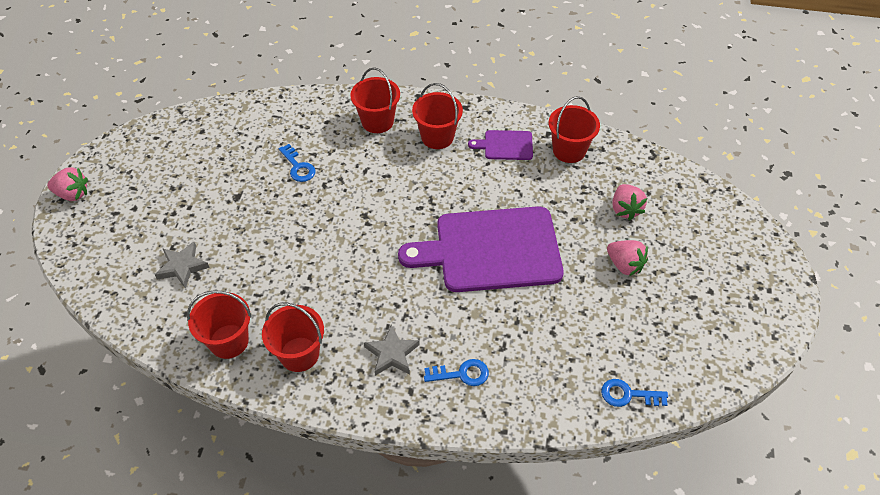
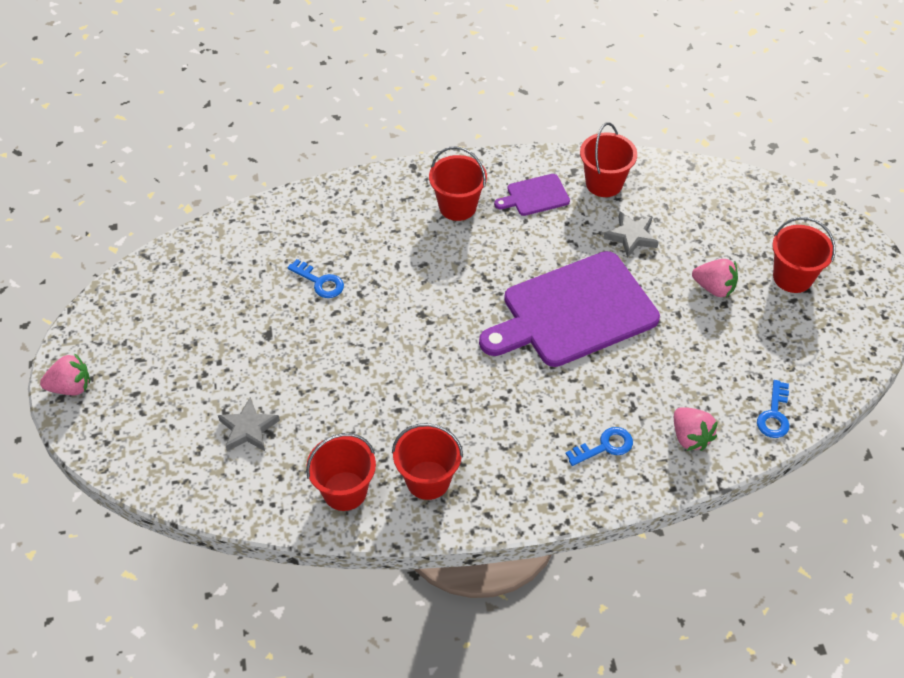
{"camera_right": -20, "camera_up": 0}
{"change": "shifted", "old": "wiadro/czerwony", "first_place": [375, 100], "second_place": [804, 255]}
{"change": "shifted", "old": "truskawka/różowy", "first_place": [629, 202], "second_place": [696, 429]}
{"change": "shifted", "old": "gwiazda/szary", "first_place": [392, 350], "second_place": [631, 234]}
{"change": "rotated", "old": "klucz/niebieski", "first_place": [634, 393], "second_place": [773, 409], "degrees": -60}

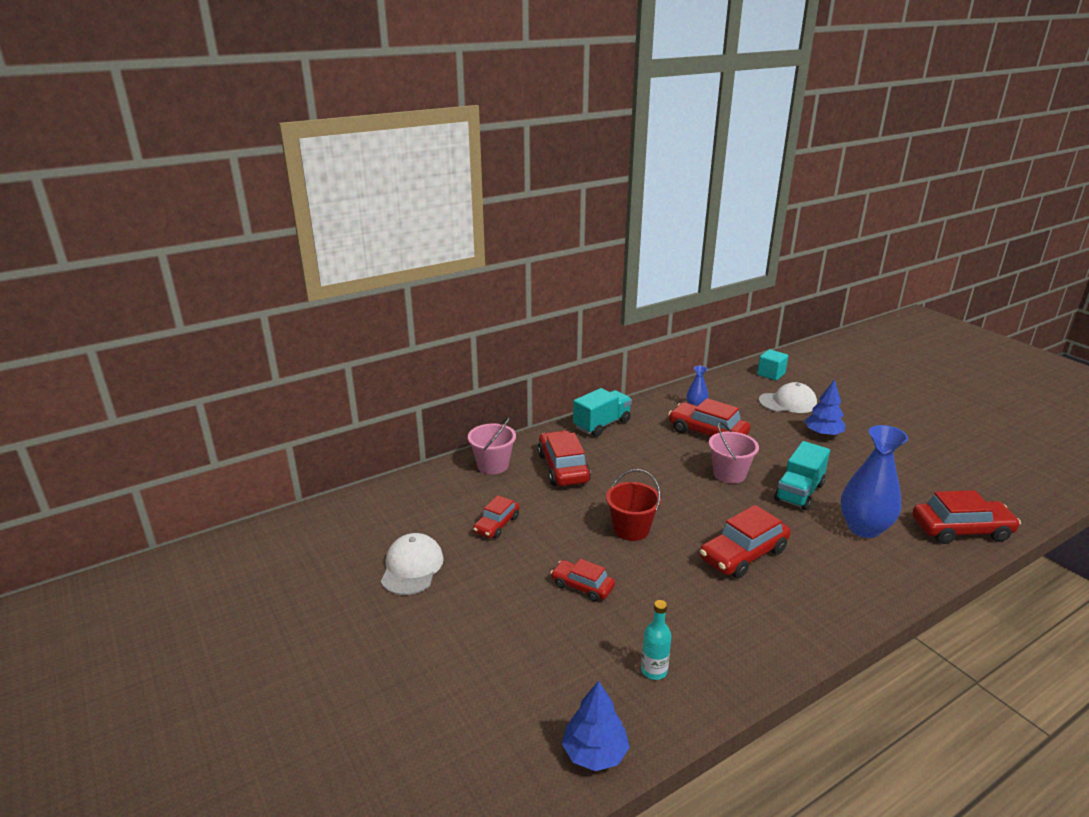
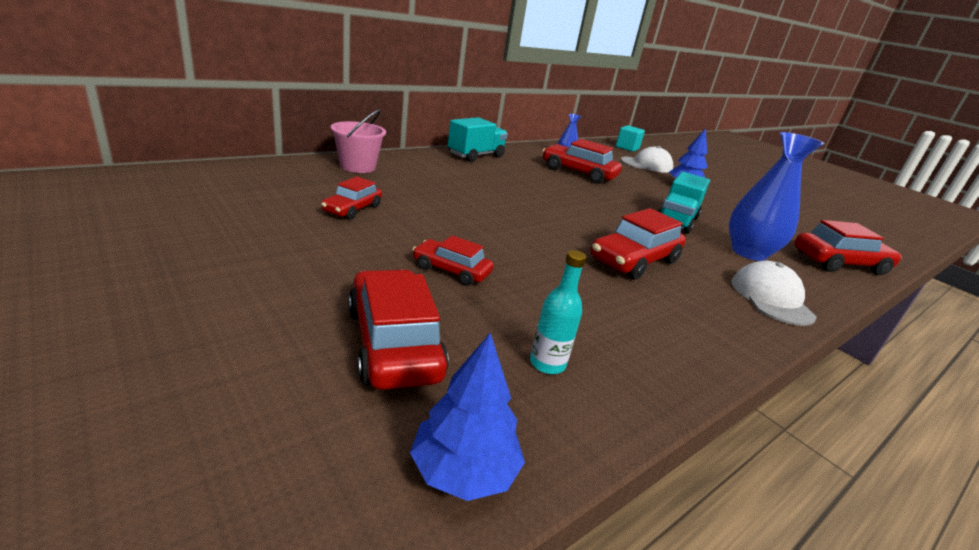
{"camera_right": -10, "camera_up": 0}
{"change": "gone", "old": "wiadro/różowy", "first_place": [734, 453]}
{"change": "shifted", "old": "samochód/czerwony", "first_place": [564, 458], "second_place": [398, 329]}
{"change": "gone", "old": "wiadro/czerwony", "first_place": [633, 505]}
{"change": "shifted", "old": "czapka/biały", "first_place": [412, 564], "second_place": [774, 293]}

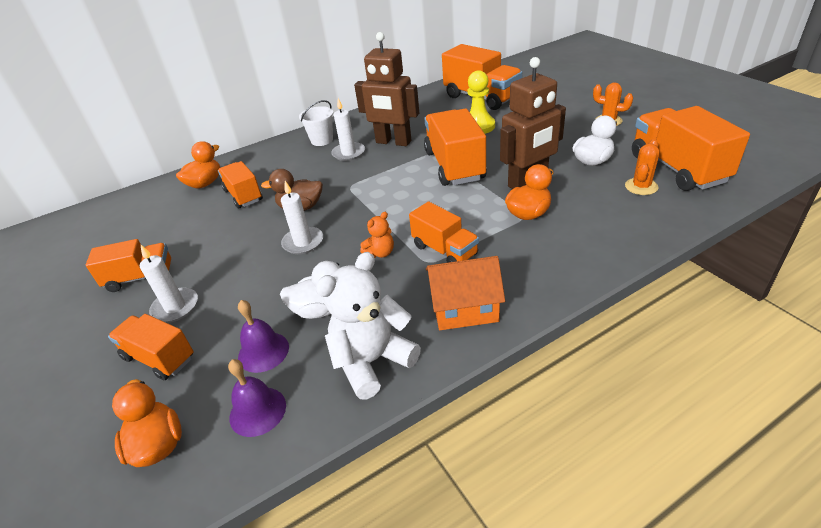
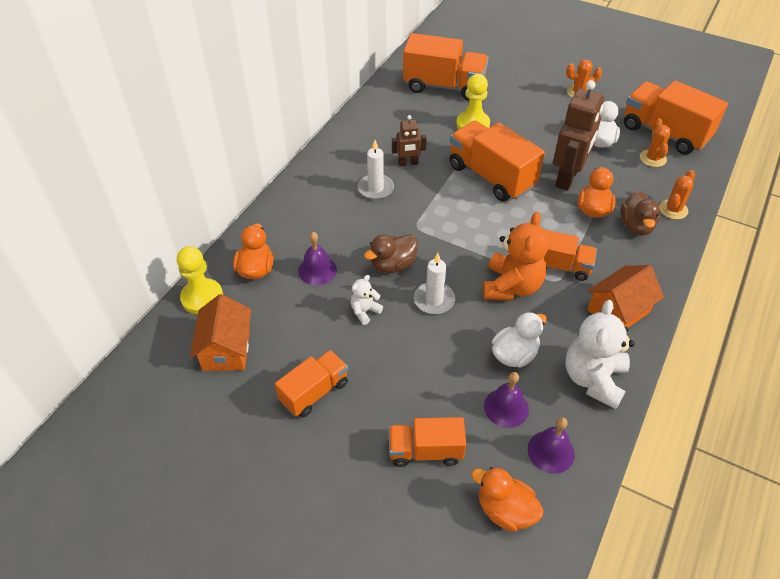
{"camera_right": -35, "camera_up": 10}
{"change": "scaled", "old": "robot/brązowy", "first_place": [386, 89], "second_place": [409, 140], "factor": 0.53}
{"change": "gone", "old": "wiadro/biały", "first_place": [316, 123]}
{"change": "swapped", "old": "ciężarówka/pomarańczowy", "new": "dzwonek/fioletowy", "first_place": [240, 185], "second_place": [317, 258]}
{"change": "scaled", "old": "miś/pomarańczowy", "first_place": [377, 235], "second_place": [516, 256], "factor": 2.04}
{"change": "gone", "old": "świeca/biały", "first_place": [169, 283]}
{"change": "new", "new": "kaktus/pomarańczowy", "second_place": [677, 194]}
{"change": "new", "new": "kaczka/brązowy", "second_place": [640, 212]}
{"change": "new", "new": "pionek/żółty", "second_place": [200, 280]}
{"change": "new", "new": "miś/biały", "second_place": [366, 300]}
{"change": "new", "new": "domek/pomarańczowy", "second_place": [220, 332]}

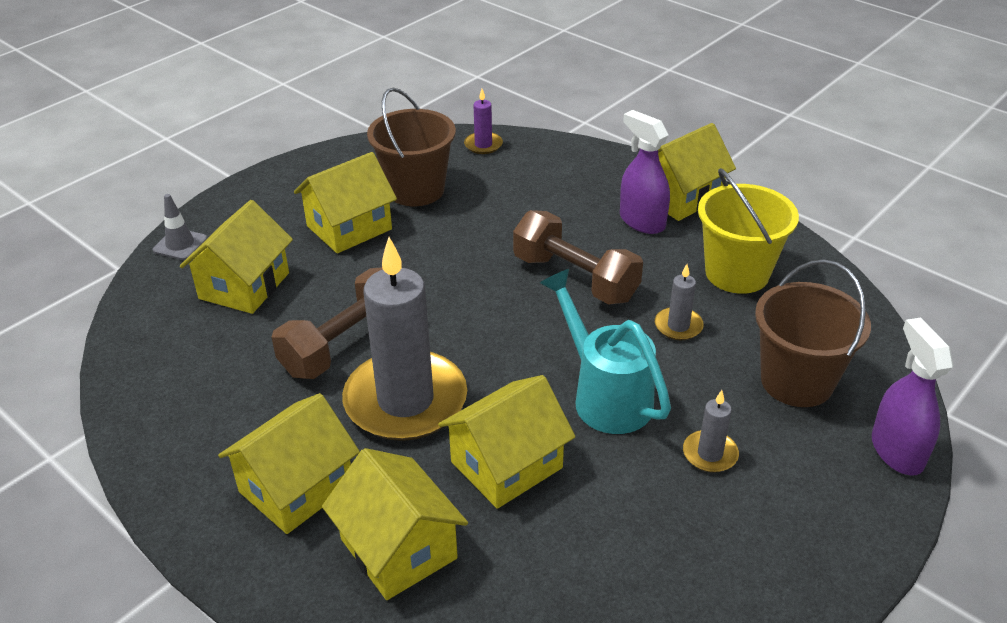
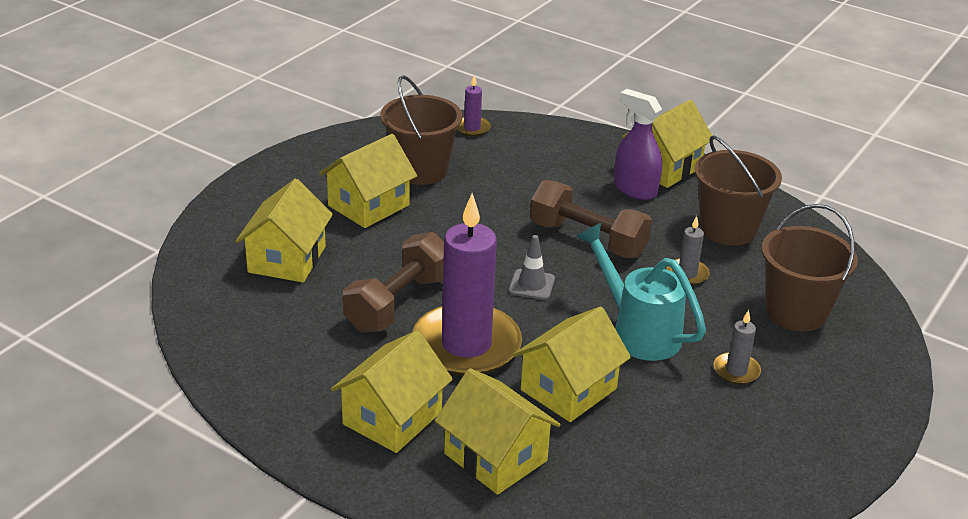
{"camera_right": -10, "camera_up": -5}
{"change": "repainted", "old": "wiadro/żółty", "new": "wiadro/brązowy", "first_place": [748, 231], "second_place": [738, 190]}
{"change": "shifted", "old": "pachołek/szary", "first_place": [180, 227], "second_place": [532, 267]}
{"change": "repainted", "old": "świeca/szary", "new": "świeca/fioletowy", "first_place": [404, 339], "second_place": [467, 285]}
{"change": "gone", "old": "spryskiwacz/fioletowy", "first_place": [912, 396]}

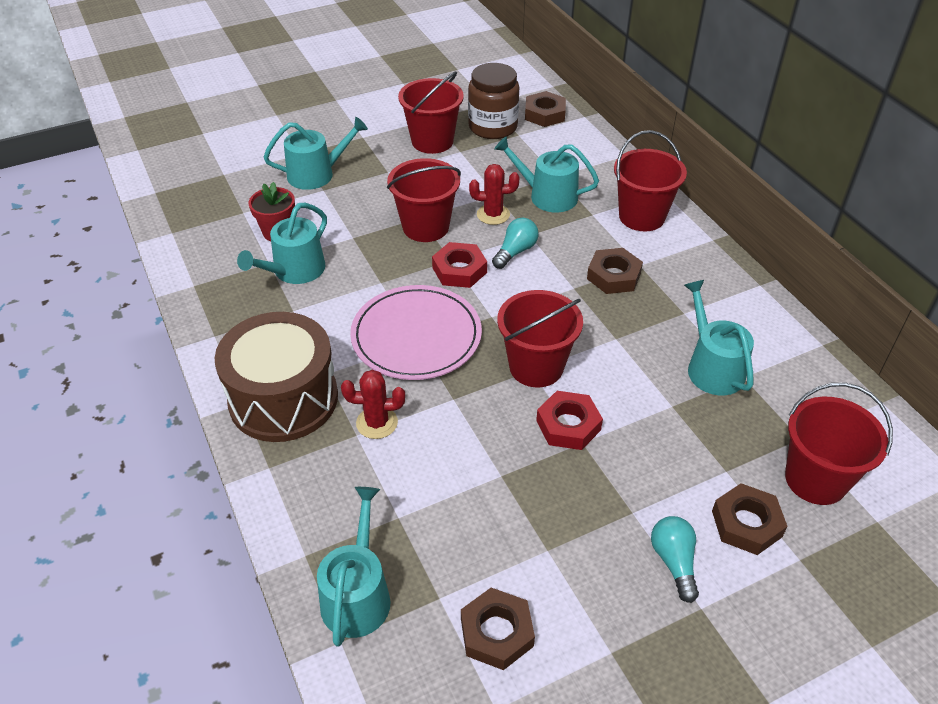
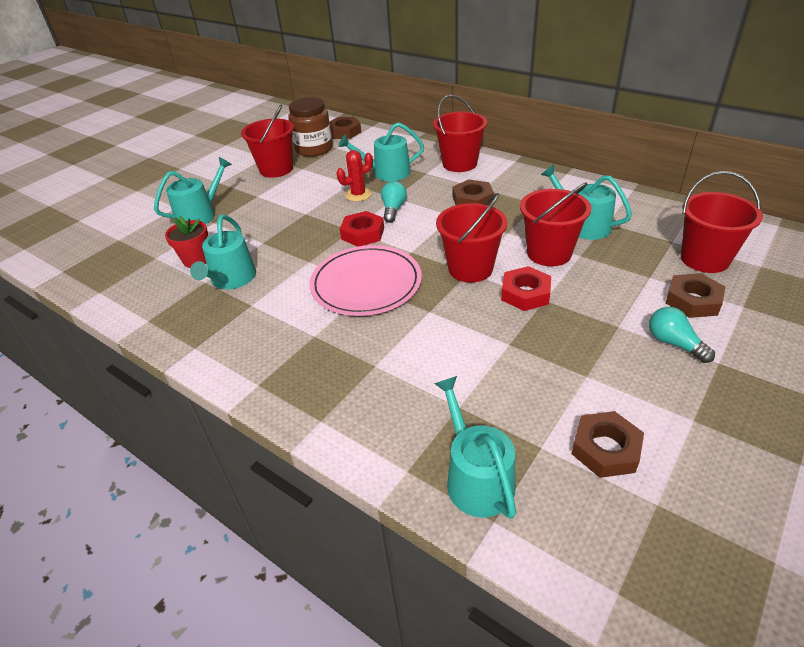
{"camera_right": -25, "camera_up": -5}
{"change": "shifted", "old": "wiadro/czerwony", "first_place": [424, 200], "second_place": [555, 224]}
{"change": "gone", "old": "bęben/brązowy", "first_place": [276, 377]}
{"change": "gone", "old": "kaktus/czerwony", "first_place": [373, 404]}

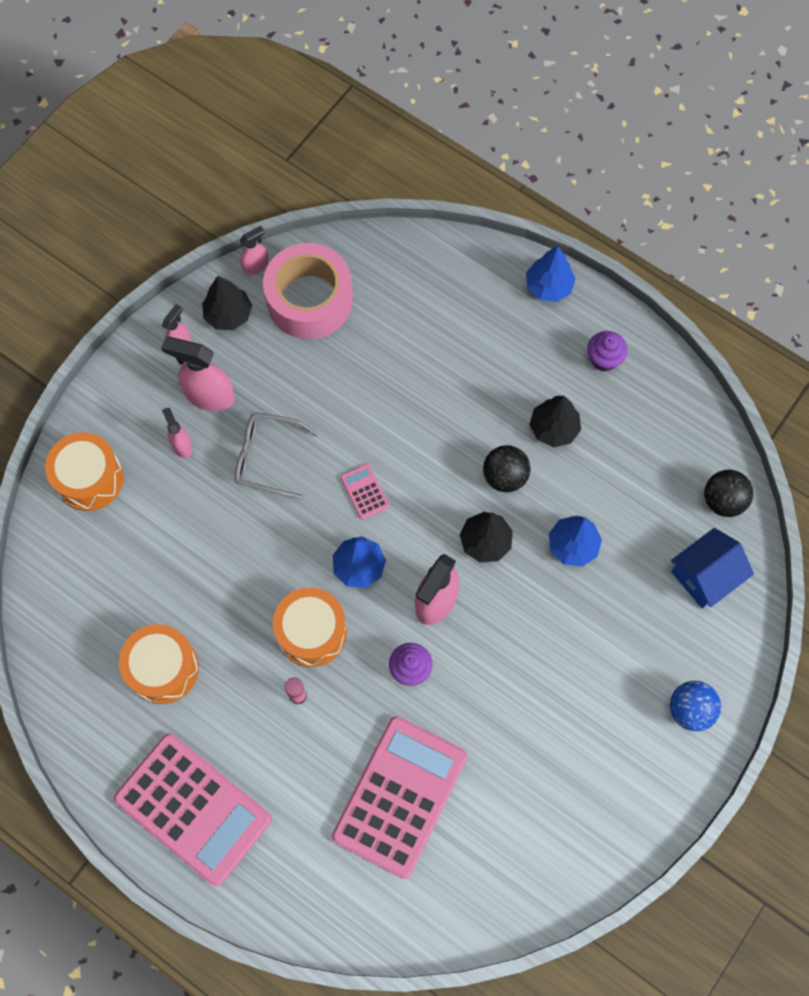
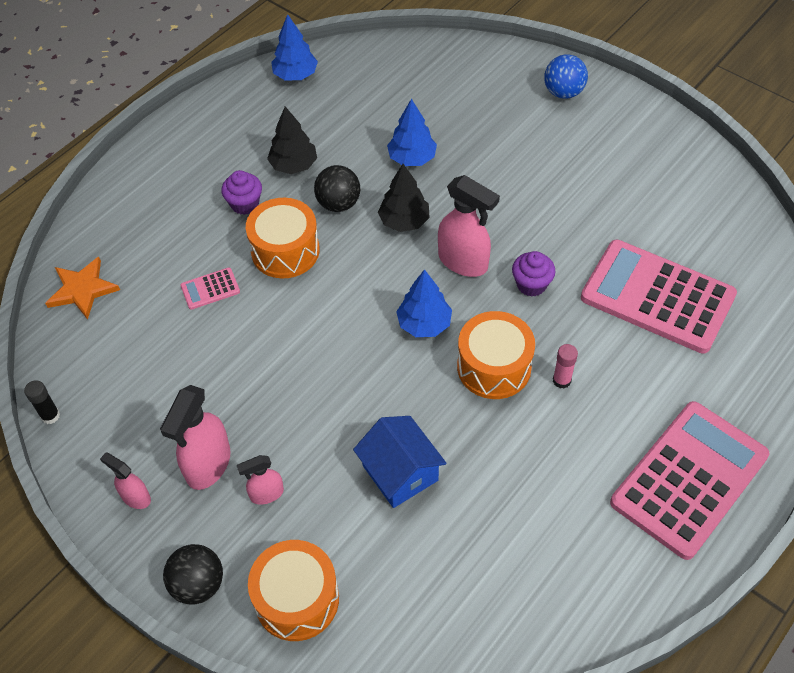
{"camera_right": -85, "camera_up": -15}
{"change": "swapped", "old": "spryskiwacz/różowy", "new": "klej w sztyfcie/czarny", "first_place": [253, 250], "second_place": [42, 402]}
{"change": "gone", "old": "taśma klejąca/różowy", "first_place": [308, 291]}
{"change": "shifted", "old": "drzewko/niebieski", "first_place": [551, 274], "second_place": [294, 47]}
{"change": "gone", "old": "drzewko/czarny", "first_place": [227, 303]}
{"change": "shifted", "old": "muffinka/fioletowy", "first_place": [607, 351], "second_place": [242, 192]}
{"change": "gone", "old": "okulary/szary", "first_place": [277, 456]}
{"change": "shifted", "old": "kalkulator/różowy", "first_place": [364, 492], "second_place": [210, 288]}
{"change": "shifted", "old": "piłka/czarny", "first_place": [728, 493], "second_place": [193, 574]}
{"change": "shifted", "old": "domek/niebieski", "first_place": [712, 568], "second_place": [400, 462]}
{"change": "shifted", "old": "bęben/pomarańczowy", "first_place": [159, 664], "second_place": [283, 238]}
{"change": "new", "new": "gwiazda/pomarańczowy", "second_place": [82, 288]}

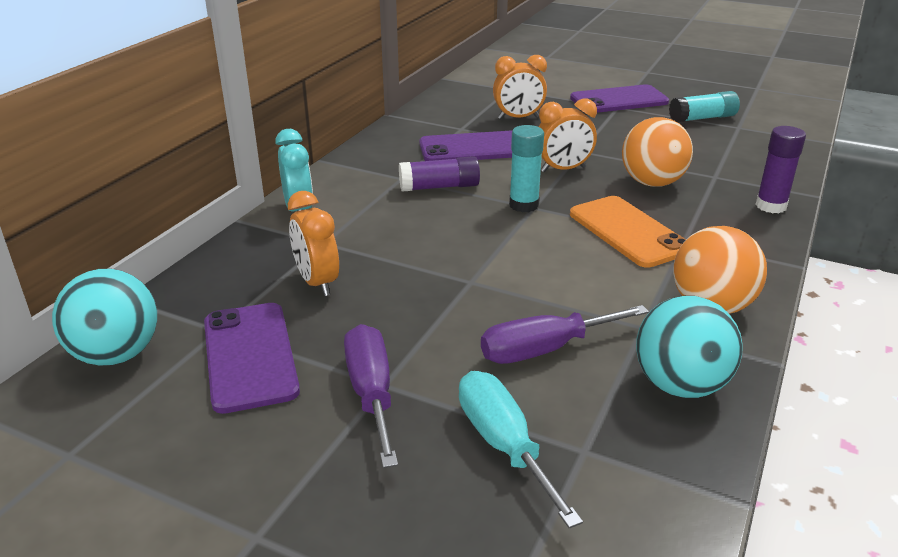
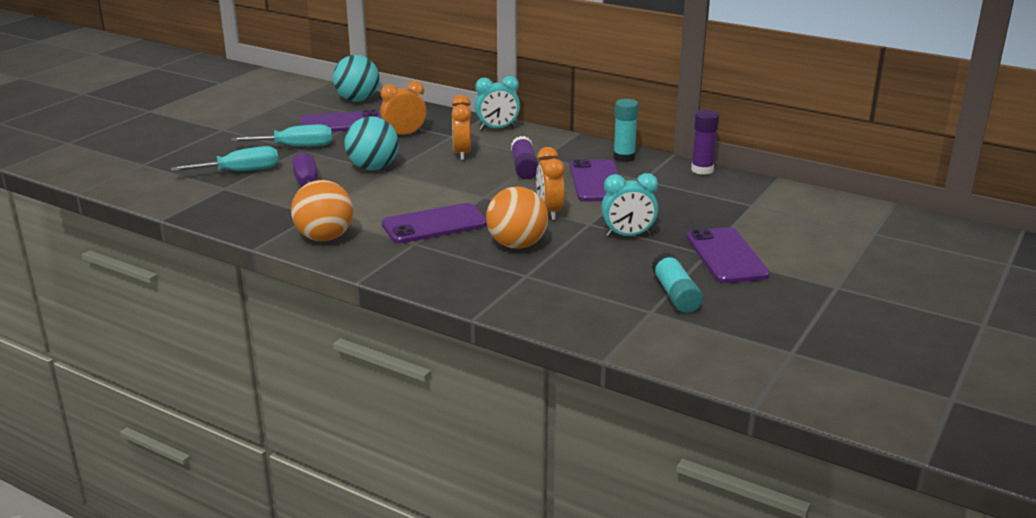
{"camera_right": 95, "camera_up": -5}
{"change": "shifted", "old": "budzik/pomarańczowy", "first_place": [520, 87], "second_place": [461, 127]}
{"change": "shifted", "old": "klej w sztyfcie/turkusowy", "first_place": [526, 168], "second_place": [626, 130]}
{"change": "shifted", "old": "klej w sztyfcie/fioletowy", "first_place": [780, 169], "second_place": [705, 142]}
{"change": "repainted", "old": "telefon/pomarańczowy", "new": "telefon/fioletowy", "first_place": [628, 232], "second_place": [434, 223]}
{"change": "shifted", "old": "piłka/turkusowy", "first_place": [689, 347], "second_place": [372, 143]}
{"change": "repainted", "old": "śrubokręt/fioletowy", "new": "śrubokręt/turkusowy", "first_place": [371, 396], "second_place": [281, 136]}
{"change": "new", "new": "budzik/turkusowy", "second_place": [629, 205]}

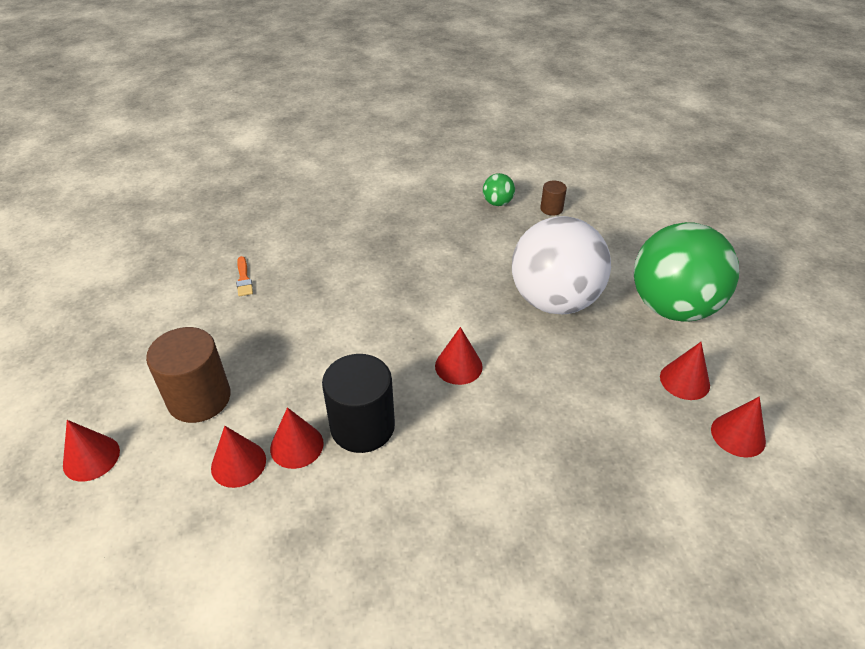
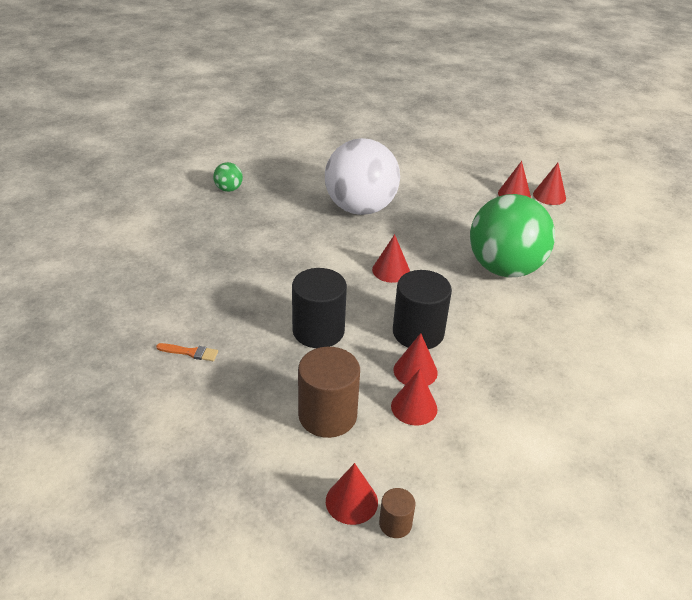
{"camera_right": -65, "camera_up": -5}
{"change": "shifted", "old": "walec/brązowy", "first_place": [553, 198], "second_place": [397, 513]}
{"change": "shifted", "old": "piłka/zielony", "first_place": [686, 272], "second_place": [512, 235]}
{"change": "shifted", "old": "stożek/czerwony", "first_place": [685, 371], "second_place": [549, 184]}
{"change": "new", "new": "walec/czarny", "second_place": [319, 308]}

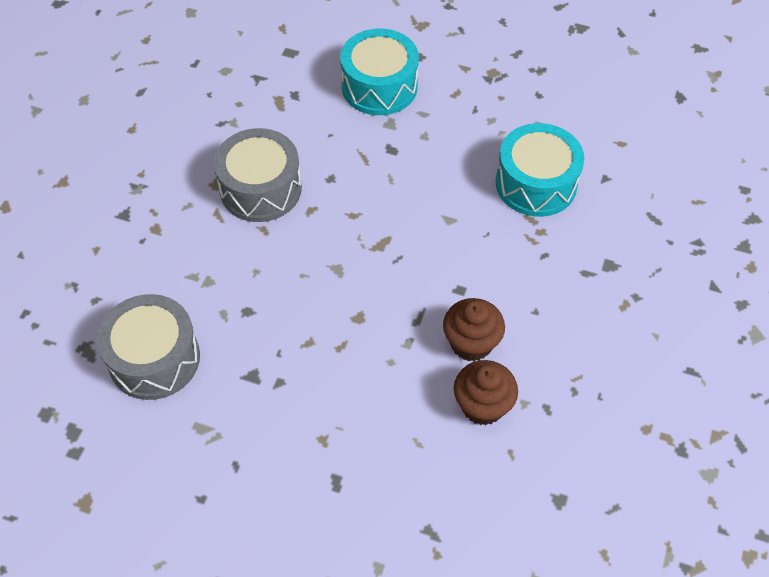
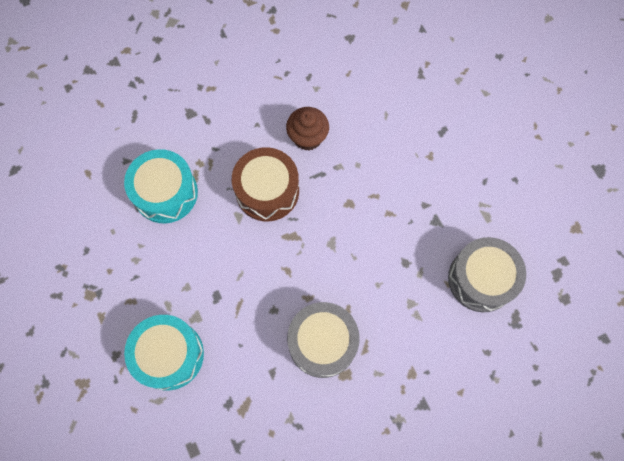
{"camera_right": -135, "camera_up": 15}
{"change": "gone", "old": "muffinka/brązowy", "first_place": [486, 392]}
{"change": "new", "new": "bęben/brązowy", "second_place": [265, 184]}

